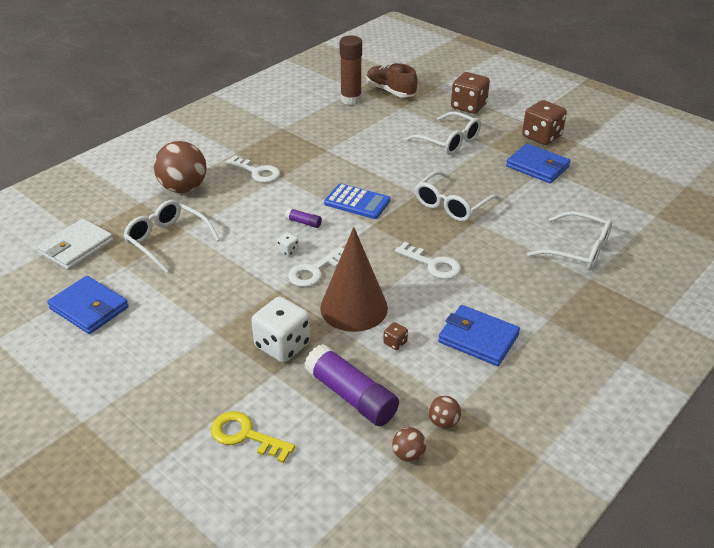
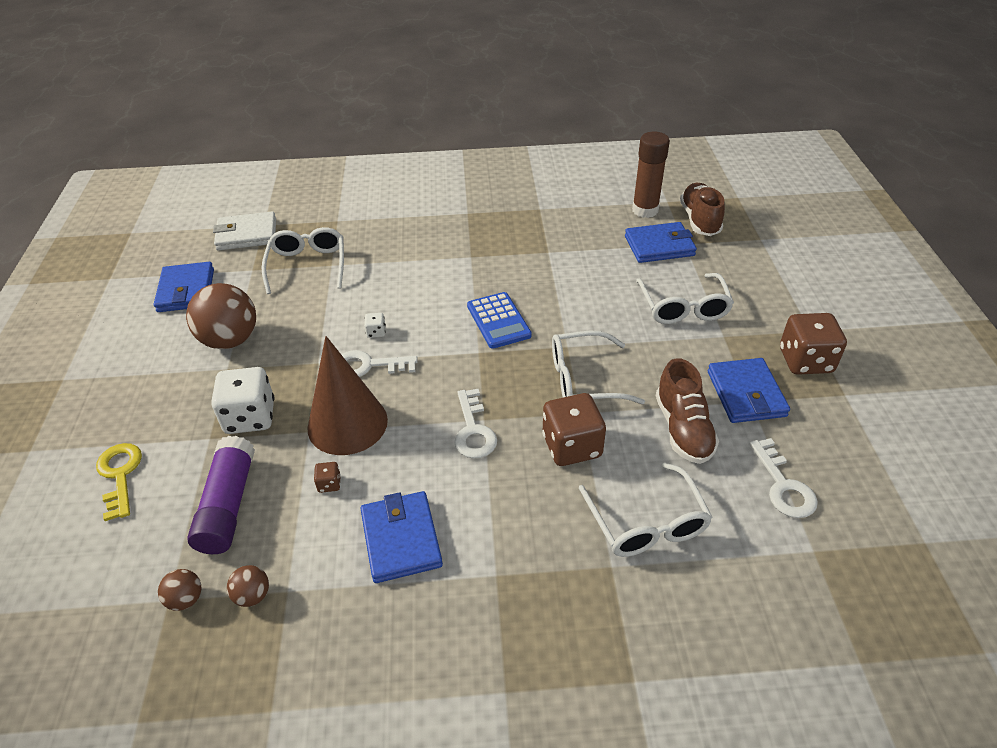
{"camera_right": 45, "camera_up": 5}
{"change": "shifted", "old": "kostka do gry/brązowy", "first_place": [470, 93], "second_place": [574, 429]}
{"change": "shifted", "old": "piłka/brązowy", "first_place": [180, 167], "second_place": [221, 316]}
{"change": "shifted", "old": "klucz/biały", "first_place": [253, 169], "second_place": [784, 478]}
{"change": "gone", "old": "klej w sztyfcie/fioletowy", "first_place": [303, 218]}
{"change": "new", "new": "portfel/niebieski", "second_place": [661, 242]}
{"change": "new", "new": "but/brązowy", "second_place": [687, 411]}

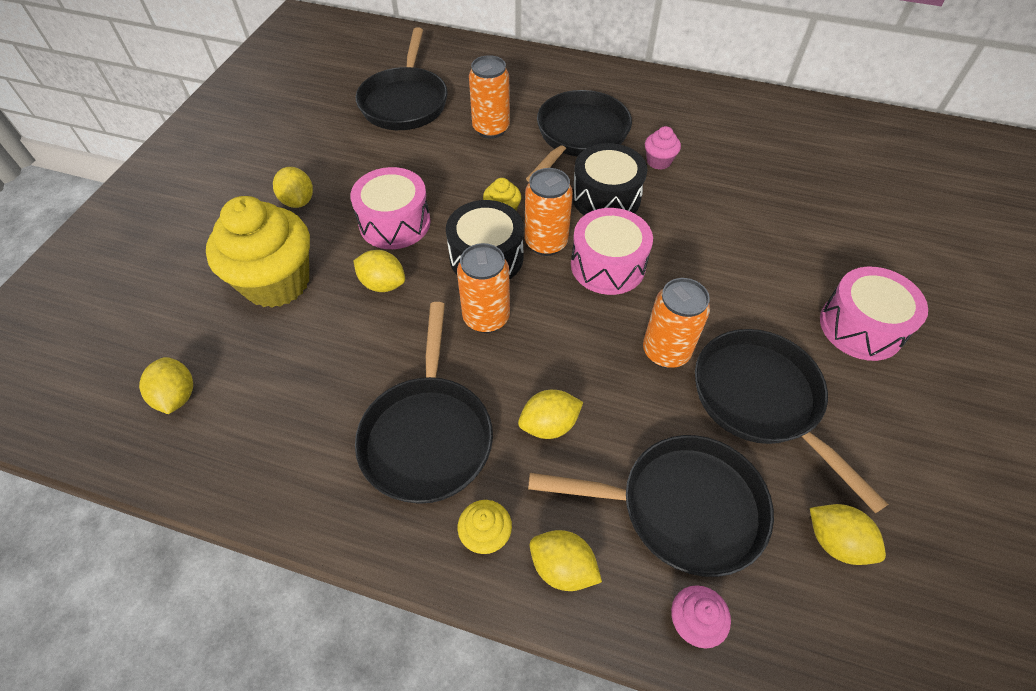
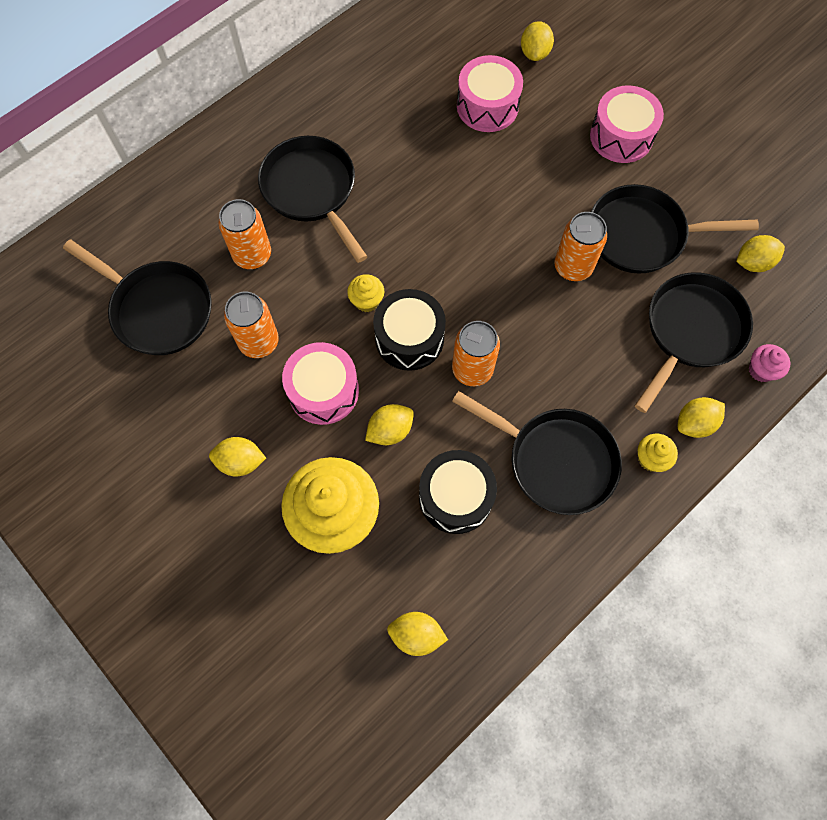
{"camera_right": -60, "camera_up": 15}
{"change": "gone", "old": "muffinka/różowy", "first_place": [663, 148]}
{"change": "shifted", "old": "bęben/czarny", "first_place": [610, 179], "second_place": [458, 492]}
{"change": "shifted", "old": "puszka/pomarańczowy", "first_place": [549, 212], "second_place": [251, 325]}
{"change": "shifted", "old": "bęben/różowy", "first_place": [612, 251], "second_place": [490, 93]}
{"change": "shifted", "old": "cytryna/żółty", "first_place": [550, 414], "second_place": [537, 41]}

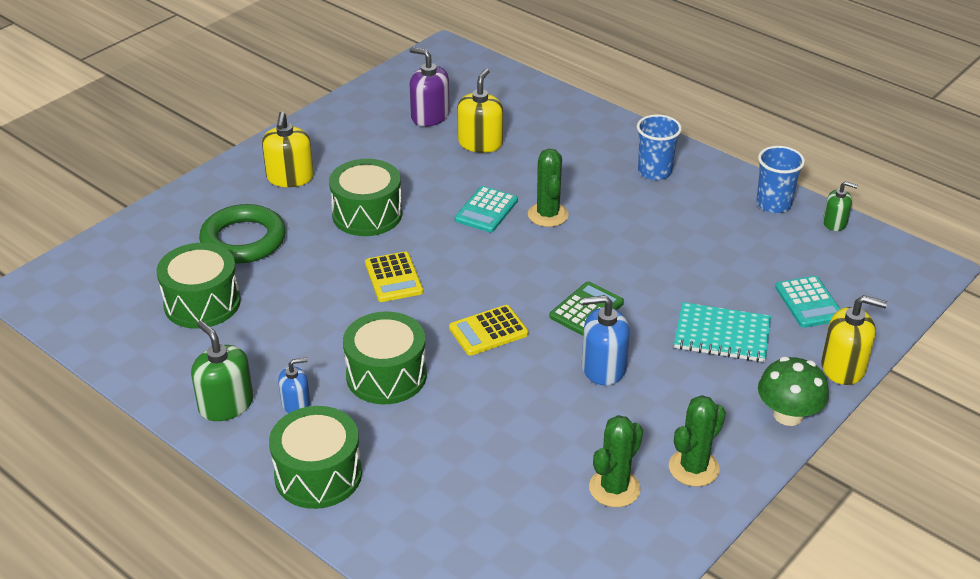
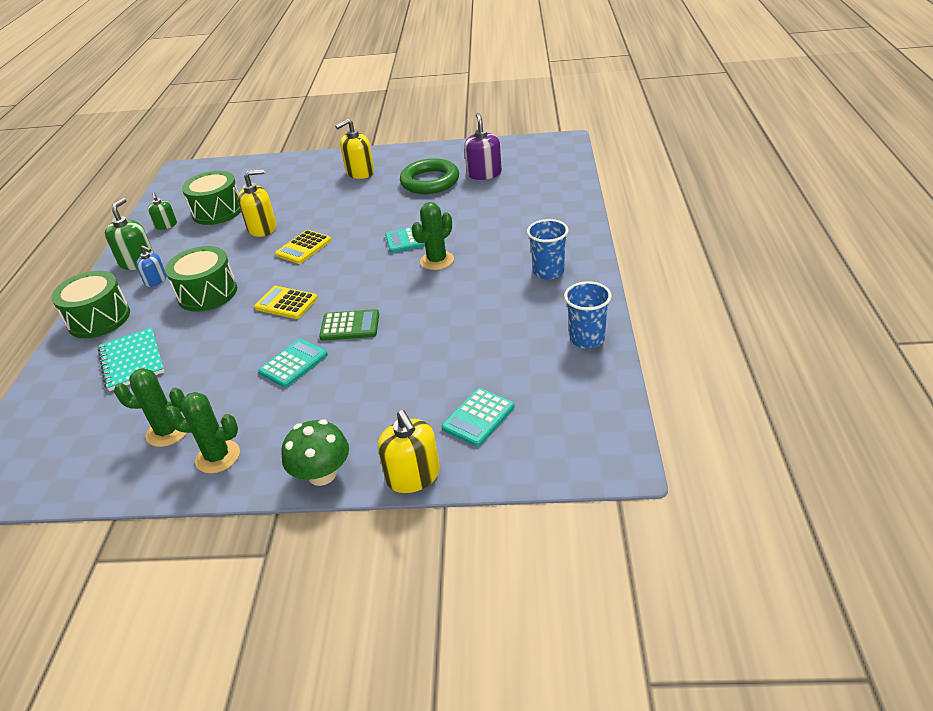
{"camera_right": 55, "camera_up": 0}
{"change": "shifted", "old": "dozownik mydła/żółty", "first_place": [480, 110], "second_place": [257, 203]}
{"change": "gone", "old": "bęben/zielony", "first_place": [365, 197]}
{"change": "shifted", "old": "dozownik mydła/zielony", "first_place": [840, 206], "second_place": [162, 211]}
{"change": "shifted", "old": "pierścień/zielony", "first_place": [242, 234], "second_place": [429, 176]}
{"change": "swapped", "old": "dozownik mydła/niebieski", "new": "kalkulator/turkusowy", "first_place": [606, 340], "second_place": [293, 363]}
{"change": "shifted", "old": "zeszyt/turkusowy", "first_place": [722, 332], "second_place": [131, 359]}

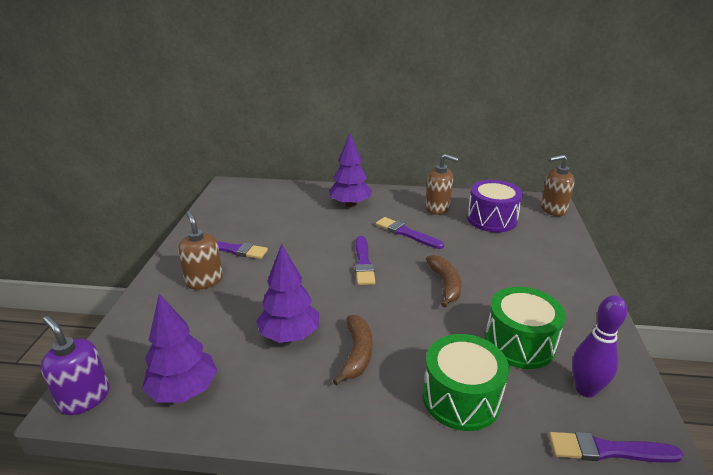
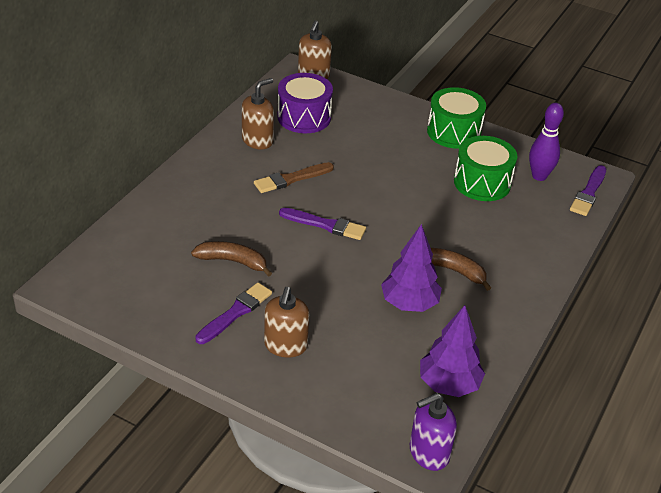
{"camera_right": -70, "camera_up": 10}
{"change": "gone", "old": "drzewko/fioletowy", "first_place": [350, 170]}
{"change": "rotated", "old": "dozownik mydła/brązowy", "first_place": [200, 250], "second_place": [287, 322], "degrees": -75}
{"change": "repainted", "old": "pędzel/fioletowy", "new": "pędzel/brązowy", "first_place": [410, 233], "second_place": [294, 177]}
{"change": "shifted", "old": "banan/brązowy", "first_place": [444, 281], "second_place": [231, 259]}
{"change": "shifted", "old": "bęben/zielony", "first_place": [466, 382], "second_place": [456, 118]}

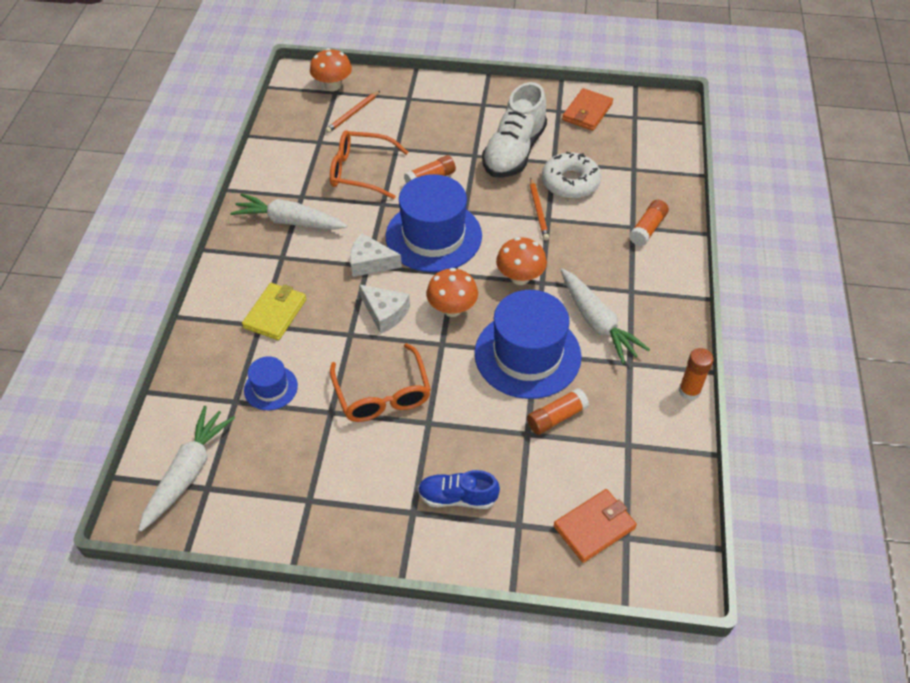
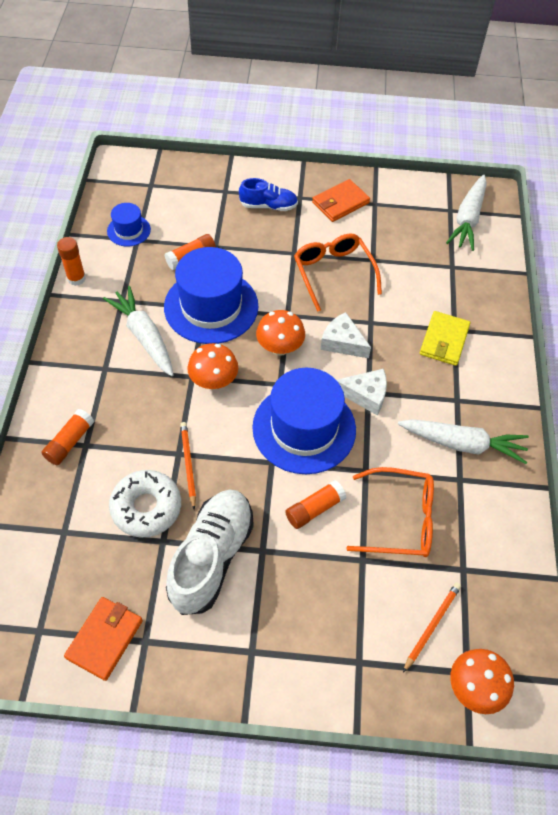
{"camera_right": 175, "camera_up": 5}
{"change": "shifted", "old": "kapelusz/niebieski", "first_place": [271, 383], "second_place": [129, 225]}
{"change": "shifted", "old": "portfel/pomarańczowy", "first_place": [595, 526], "second_place": [341, 200]}

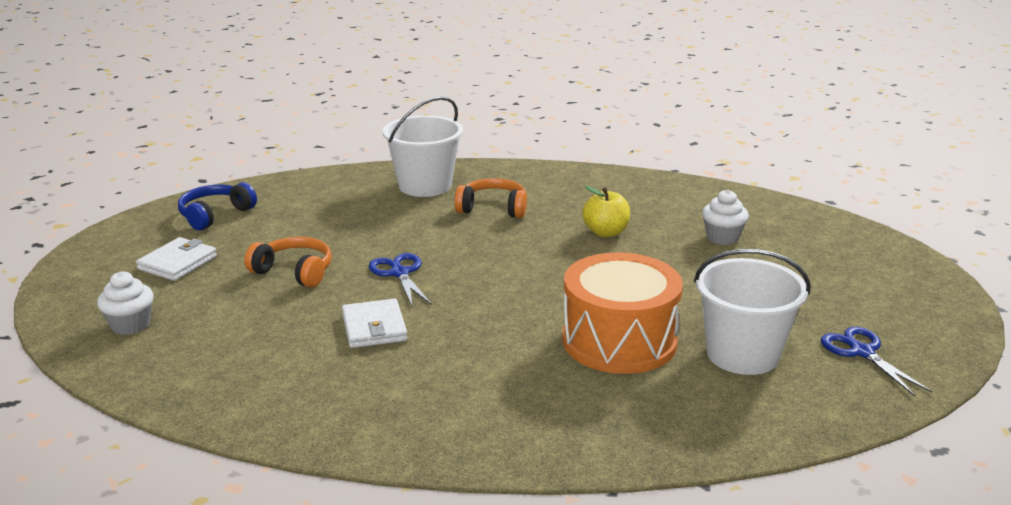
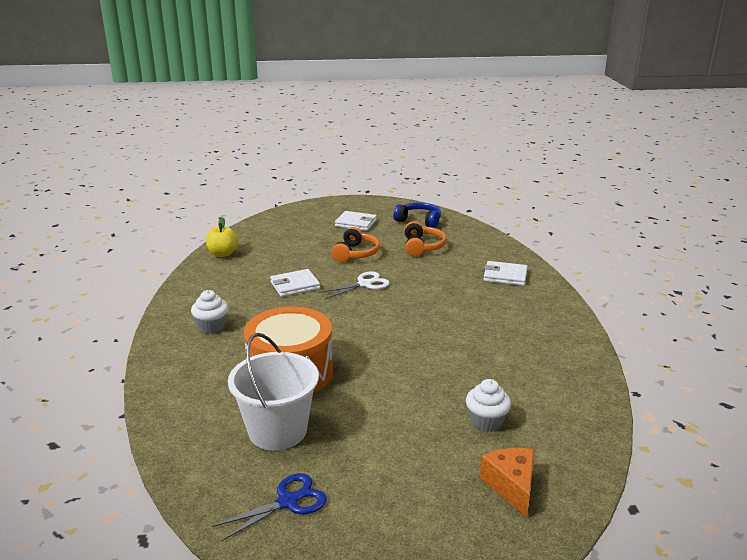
{"camera_right": 80, "camera_up": 0}
{"change": "swapped", "old": "wiadro/biały", "new": "portfel/biały", "first_place": [422, 146], "second_place": [505, 273]}
{"change": "shifted", "old": "słuchawki/pomarańczowy", "first_place": [490, 198], "second_place": [426, 238]}
{"change": "shifted", "old": "jabłko/żółty", "first_place": [606, 211], "second_place": [222, 237]}
{"change": "repainted", "old": "nożyczki/niebieski", "new": "nożyczki/biały", "first_place": [399, 279], "second_place": [354, 285]}
{"change": "shifted", "old": "muffinka/biały", "first_place": [125, 303], "second_place": [209, 311]}
{"change": "new", "new": "ser/pomarańczowy", "second_place": [507, 483]}

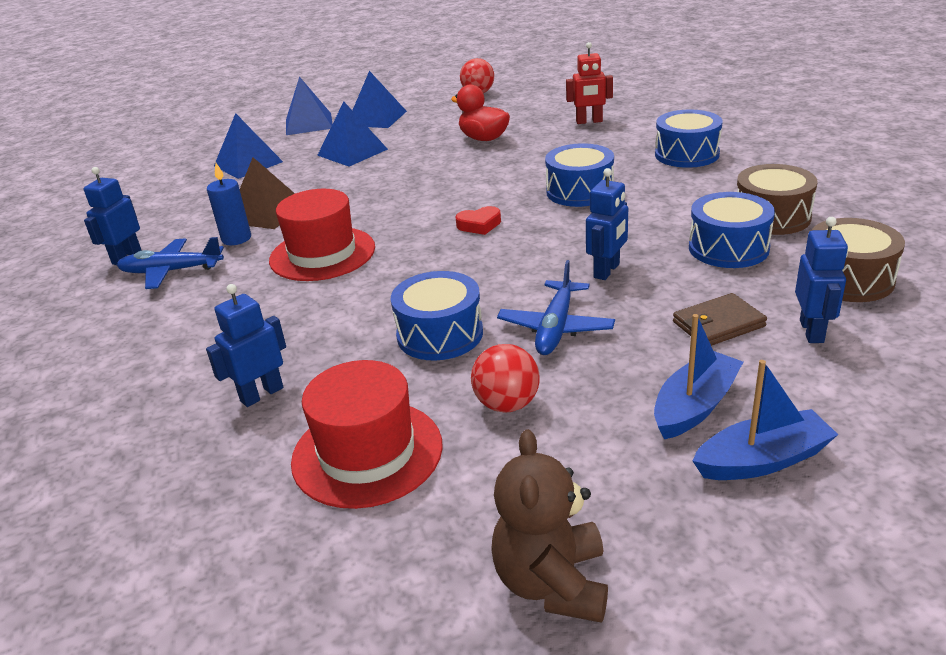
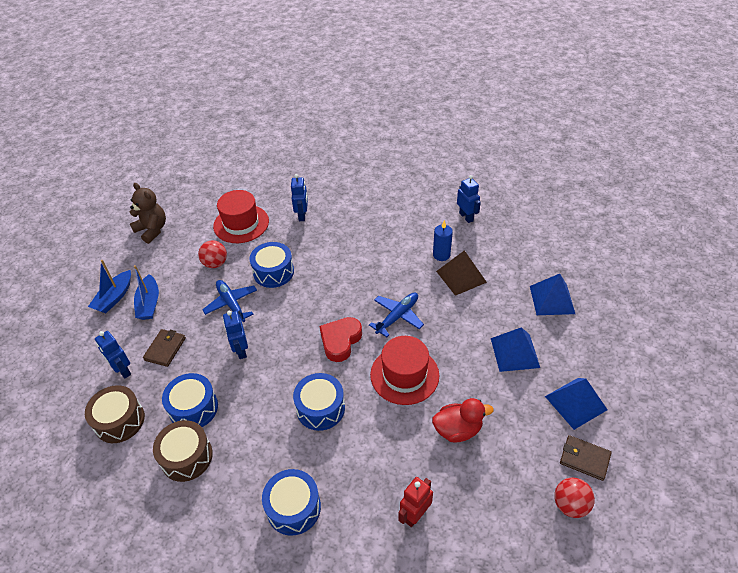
{"camera_right": 130, "camera_up": 15}
{"change": "gone", "old": "piramida/niebieski", "first_place": [309, 105]}
{"change": "shifted", "old": "kapelusz/czerwony", "first_place": [322, 235], "second_place": [404, 370]}
{"change": "scaled", "old": "serce/czerwony", "first_place": [478, 220], "second_place": [340, 339], "factor": 1.68}
{"change": "shifted", "old": "samolot/niebieski", "first_place": [170, 263], "second_place": [396, 315]}
{"change": "new", "new": "portfel/brązowy", "second_place": [586, 458]}

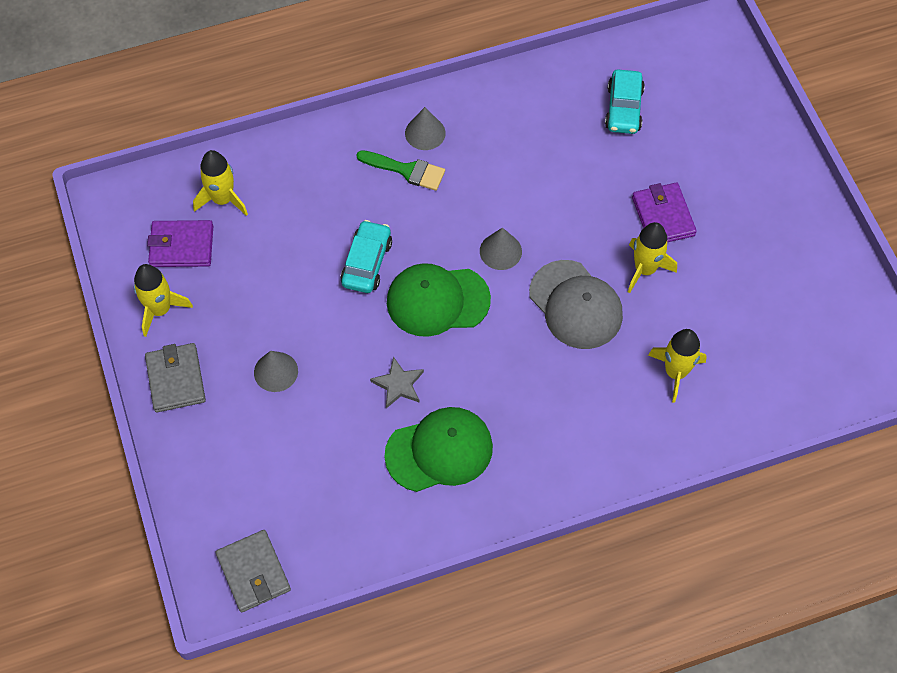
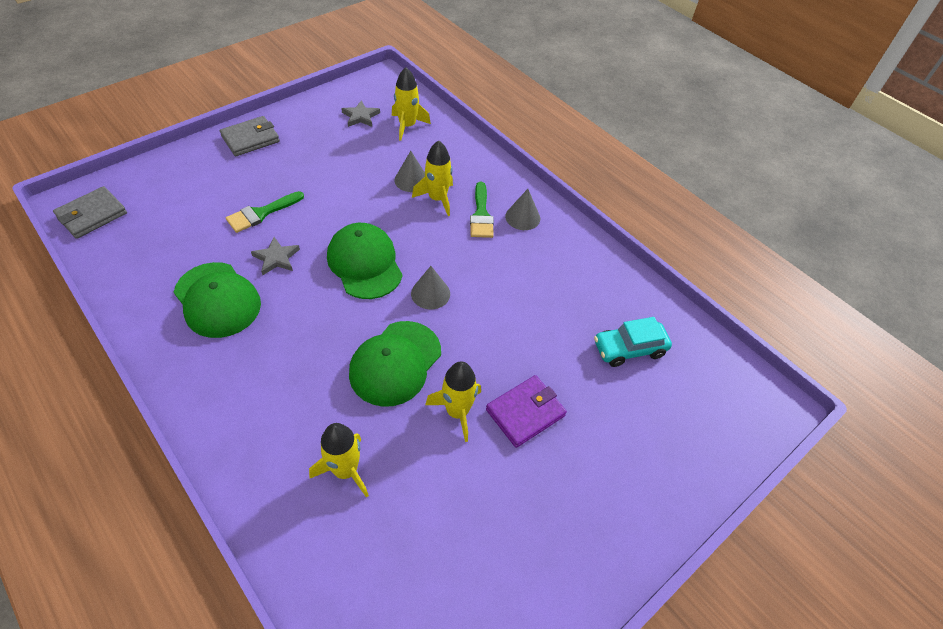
{"camera_right": 65, "camera_up": -10}
{"change": "swapped", "old": "portfel/fioletowy", "new": "gwiazda/szary", "first_place": [180, 243], "second_place": [360, 114]}
{"change": "gone", "old": "samochód/turkusowy", "first_place": [366, 256]}
{"change": "repainted", "old": "czapka/szary", "new": "czapka/zielony", "first_place": [576, 304], "second_place": [395, 364]}
{"change": "shifted", "old": "rakieta/żółty", "first_place": [163, 300], "second_place": [432, 178]}
{"change": "shifted", "old": "stożek/szary", "first_place": [276, 371], "second_place": [409, 171]}
{"change": "new", "new": "pędzel/zielony", "second_place": [265, 212]}

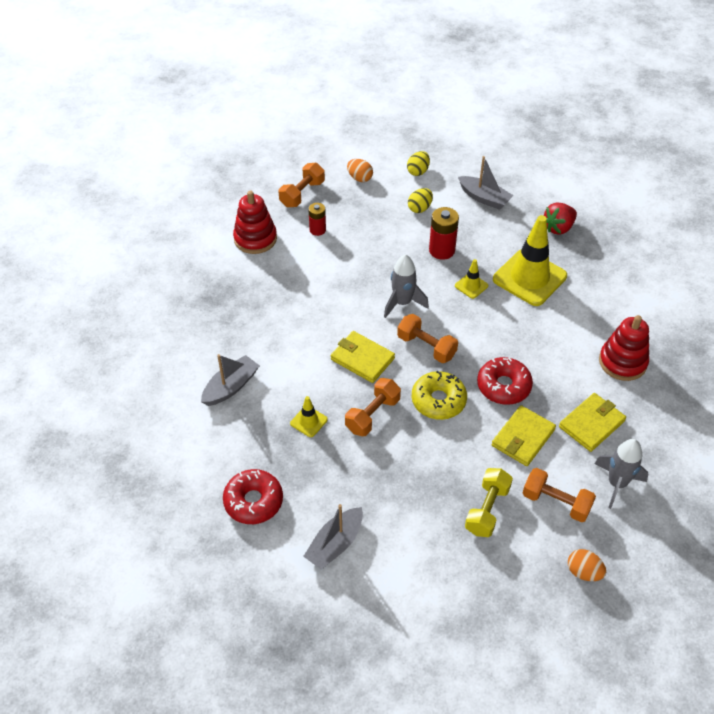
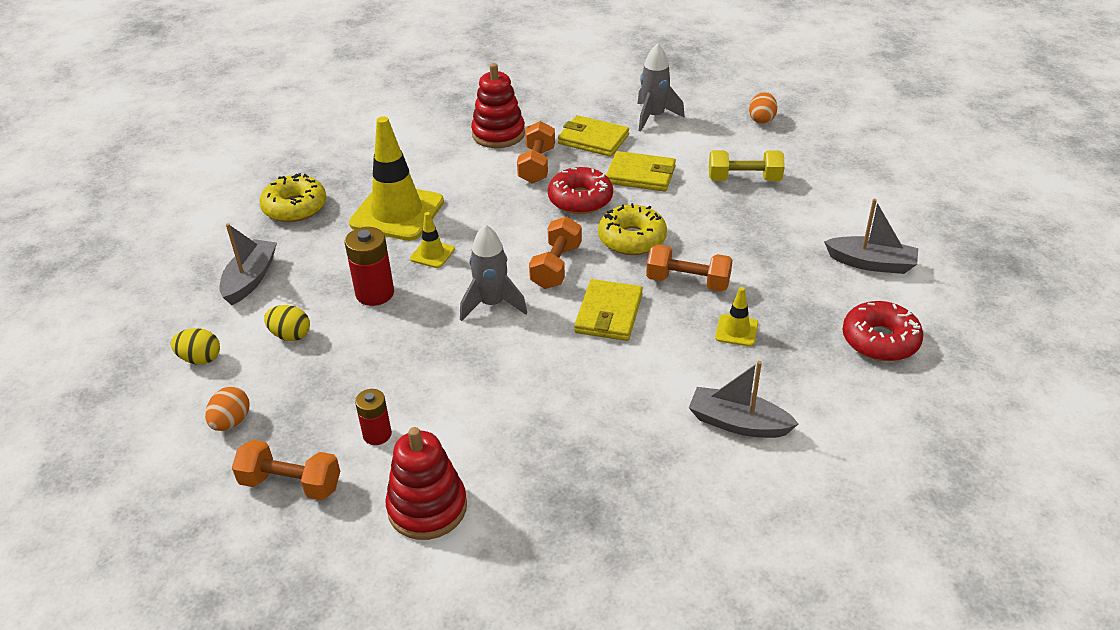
{"camera_right": -110, "camera_up": -10}
{"change": "swapped", "old": "truskawka/czerwony", "new": "donut/żółty", "first_place": [560, 218], "second_place": [293, 197]}
{"change": "shifted", "old": "hantel/pomarańczowy", "first_place": [559, 495], "second_place": [536, 152]}

